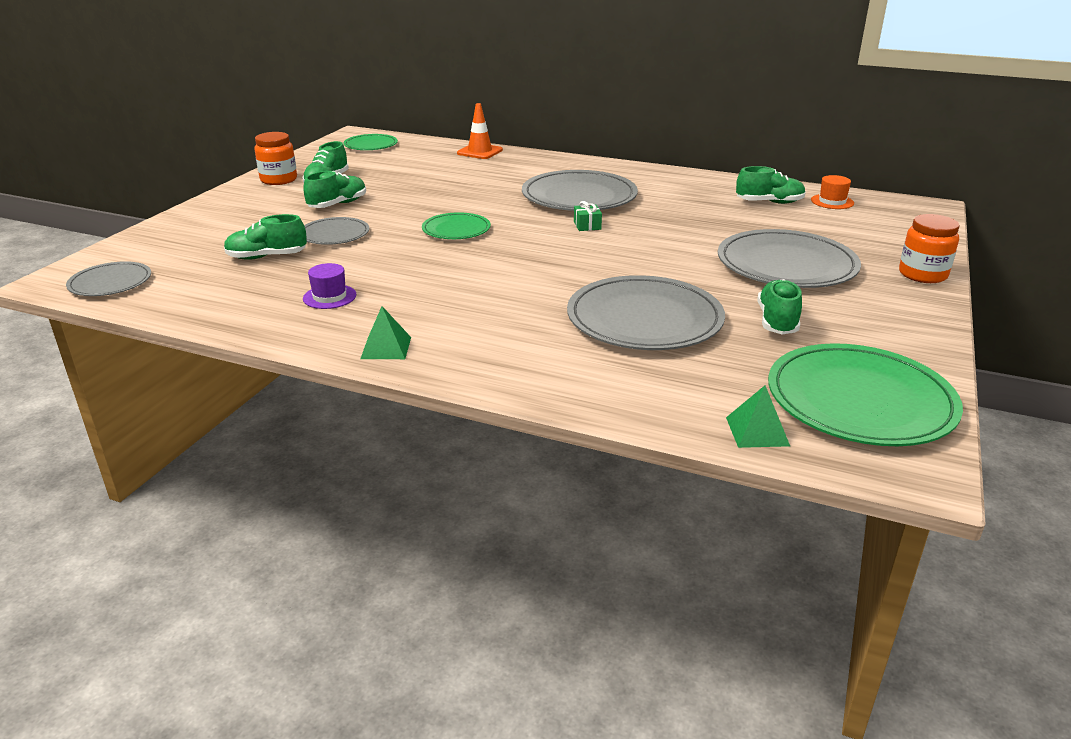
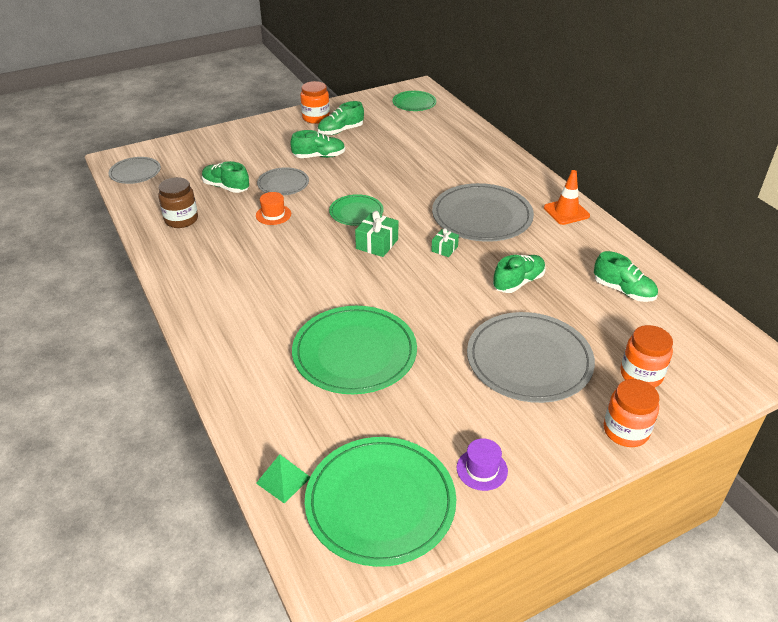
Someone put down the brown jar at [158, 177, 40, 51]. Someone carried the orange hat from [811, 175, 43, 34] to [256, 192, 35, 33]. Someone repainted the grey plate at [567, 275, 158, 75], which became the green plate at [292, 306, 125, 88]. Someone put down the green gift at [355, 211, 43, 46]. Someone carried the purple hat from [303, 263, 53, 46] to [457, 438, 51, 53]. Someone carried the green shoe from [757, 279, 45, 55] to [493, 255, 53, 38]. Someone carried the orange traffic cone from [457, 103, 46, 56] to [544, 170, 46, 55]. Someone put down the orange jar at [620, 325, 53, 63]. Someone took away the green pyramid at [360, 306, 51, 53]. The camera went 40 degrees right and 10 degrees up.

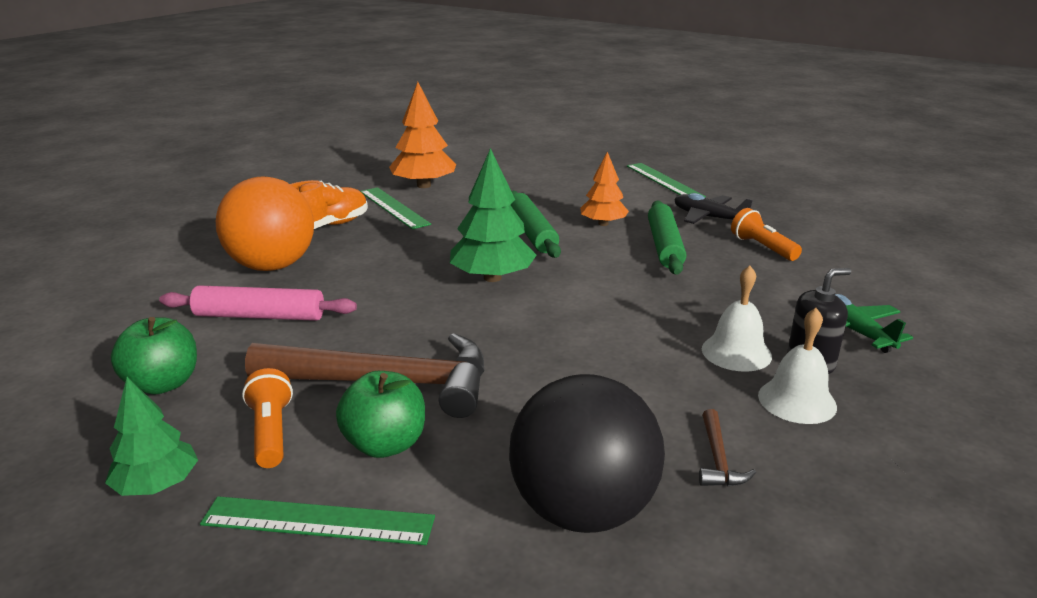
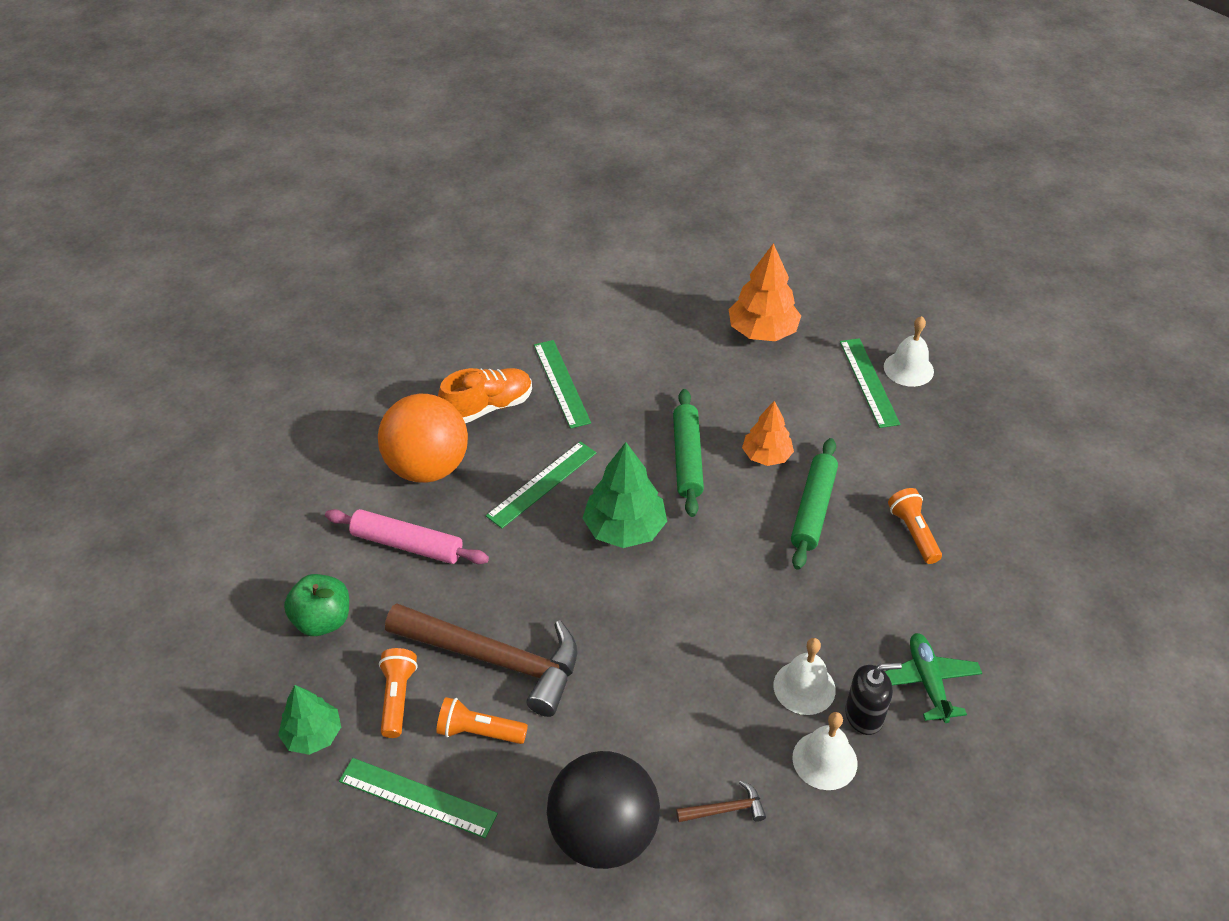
Someone swapped the green apple at [336, 371, 89, 87] for the orange flashlight at [436, 697, 92, 47]. Someone put down the green ruler at [486, 441, 110, 87]. Someone rotated the brown hammer at [699, 409, 57, 77] by 120 degrees counterclockwise. Someone carried the orange tree from [389, 82, 67, 106] to [729, 243, 72, 98]. Someone put down the white bell at [884, 316, 50, 71]. Someone took away the black plane at [674, 193, 79, 31]. The camera went 15 degrees right and 20 degrees up.

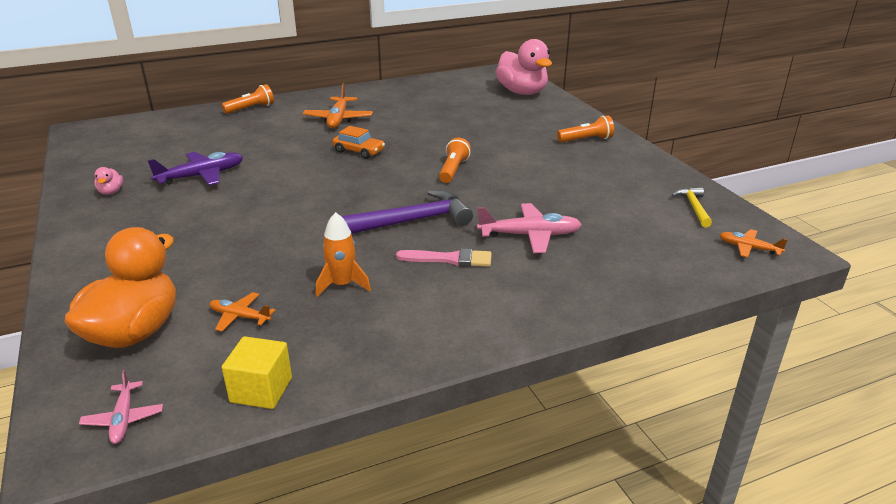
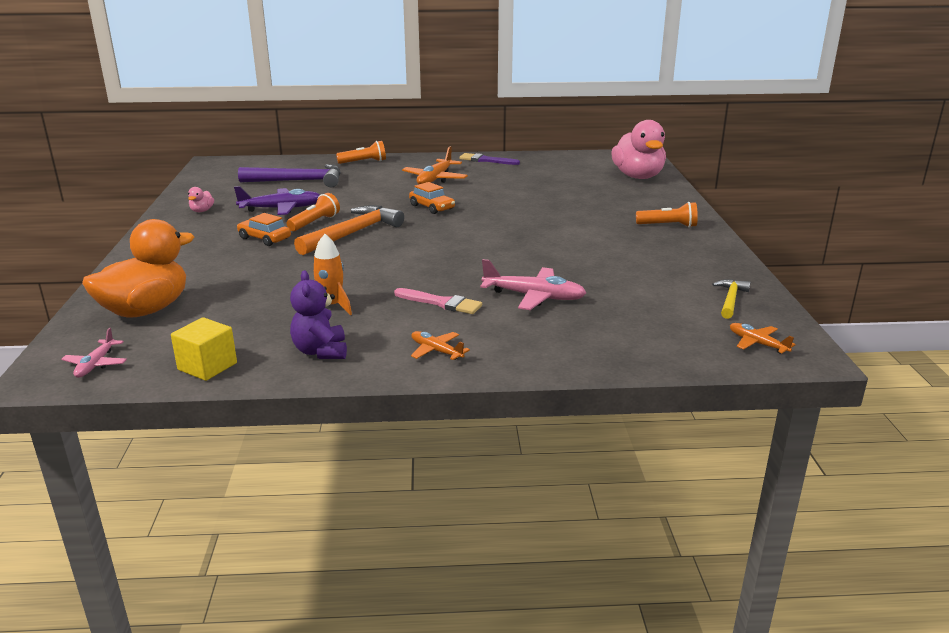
Someone put down the orange car at [237, 213, 54, 33]. Someone carried the purple hammer from [341, 190, 132, 44] to [238, 164, 103, 24]. Someone carried the orange flashlight from [439, 138, 32, 45] to [286, 193, 54, 38]. Someone put down the purple teddy bear at [290, 270, 57, 89]. Someone put down the orange hammer at [294, 205, 110, 50]. Someone carried the orange plane from [209, 292, 66, 39] to [411, 331, 59, 29]. Someone put down the purple brush at [459, 153, 61, 12]. The camera went 20 degrees right and 5 degrees down.

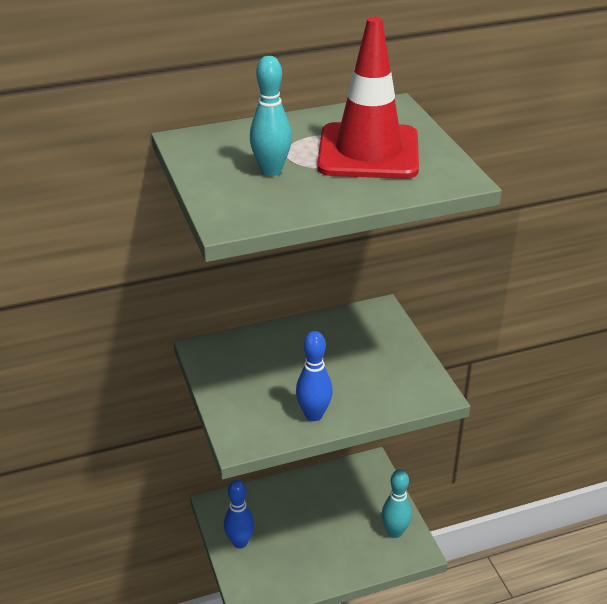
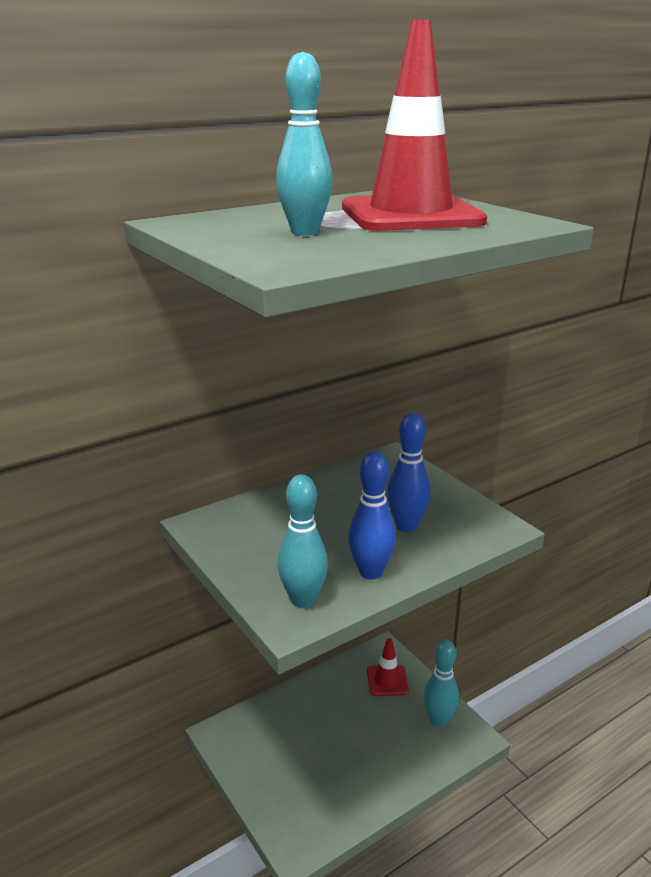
Someone put down the turquoise bowling pin at [278, 474, 50, 134]. Someone put down the red traffic cone at [367, 638, 42, 58]. Someone carried the blue bowling pin from [224, 480, 31, 69] to [387, 413, 44, 119]. The camera went 15 degrees left and 10 degrees down.

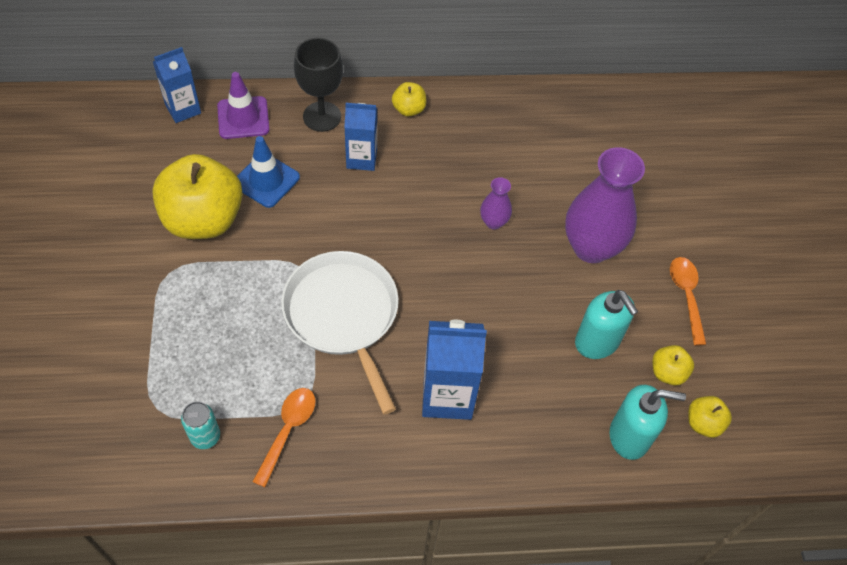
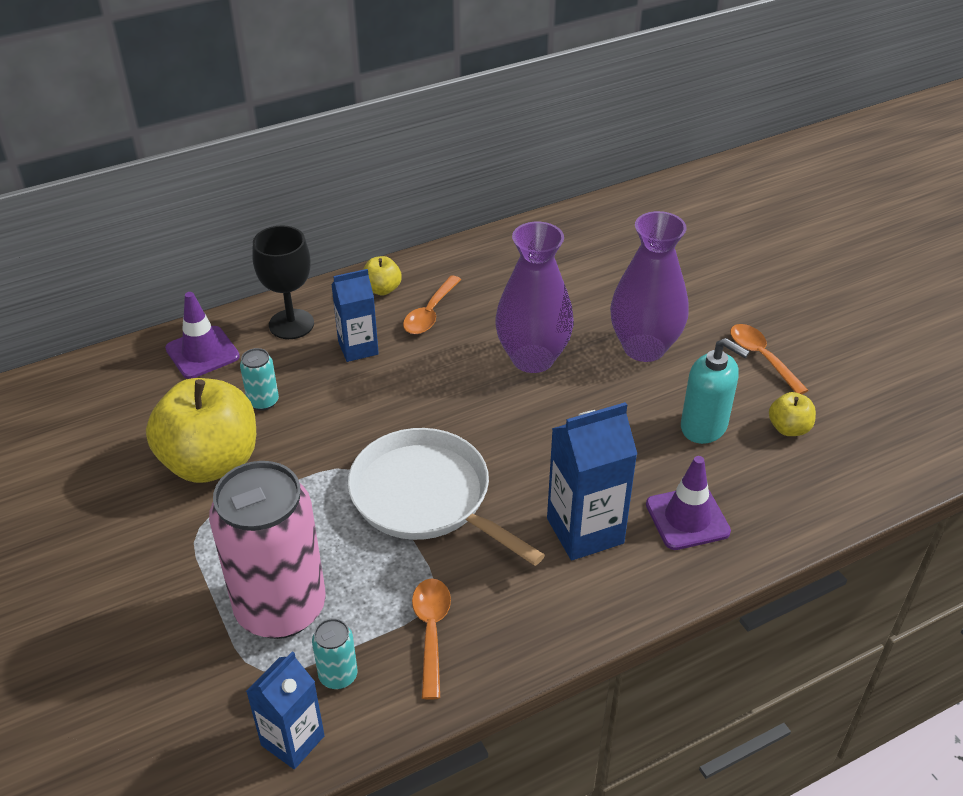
Someone put down the pink can at [209, 461, 117, 178]. Someone swapped the blue traffic cone at [237, 136, 63, 72] for the turquoise can at [240, 348, 39, 63]. Someone carried the blue carton from [153, 47, 48, 76] to [246, 651, 79, 118]. Someone put down the orange spoon at [403, 275, 58, 59]. Someone scaled the purple vase at [480, 177, 32, 52] by 2.13. Someone put down the purple traffic cone at [646, 456, 85, 94]. Someone took away the turquoise soap dispenser at [610, 385, 76, 75]. Someone took away the yellow apple at [688, 396, 44, 42]. The camera went 20 degrees left and 15 degrees down.

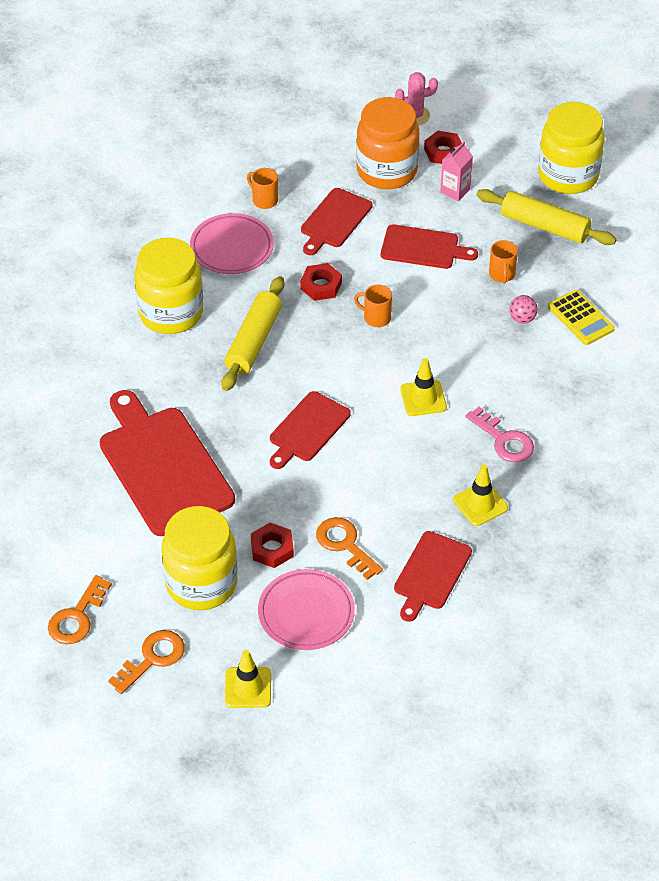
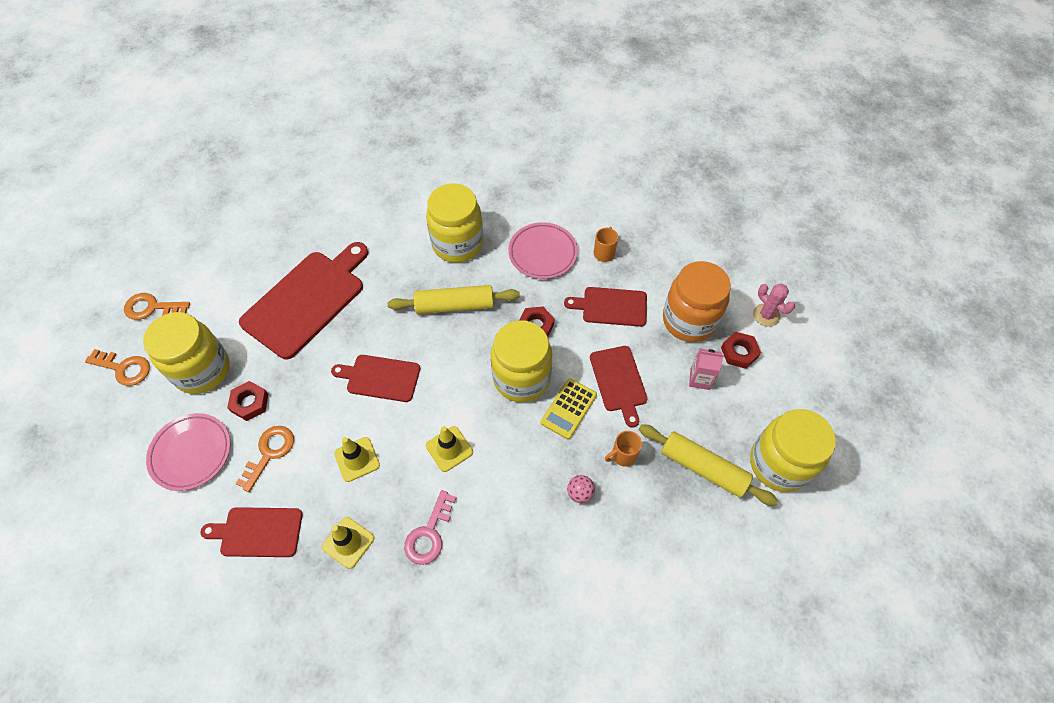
Someone carried the yellow traffic cone from [225, 650, 46, 58] to [334, 437, 46, 45]. Someone swapped the orange mug at [354, 285, 38, 42] for the yellow jar at [491, 320, 61, 82]. Someone carried the yellow calculator from [548, 290, 67, 55] to [541, 378, 56, 61]. Someone rotated the yellow rolling pin at [477, 189, 140, 56] by 60 degrees counterclockwise. The camera went 65 degrees right and 10 degrees up.

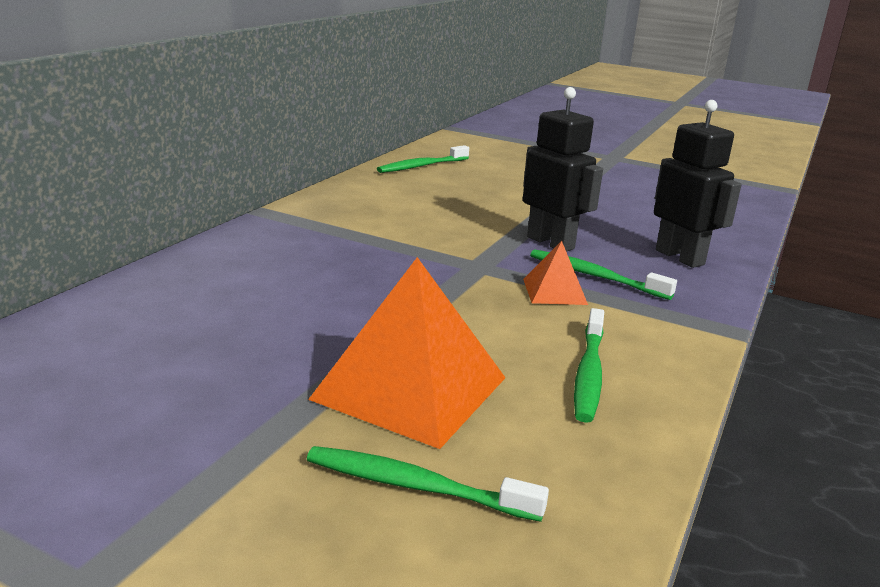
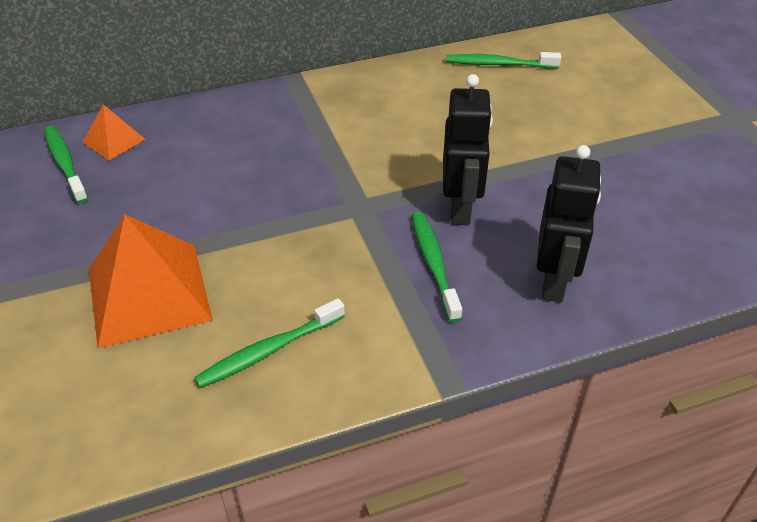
Someone carried the green toothbrush from [307, 446, 242, 76] to [44, 126, 44, 78]. Someone carried the orange pyramid from [523, 241, 65, 64] to [82, 104, 63, 56]. The camera went 45 degrees right and 20 degrees up.

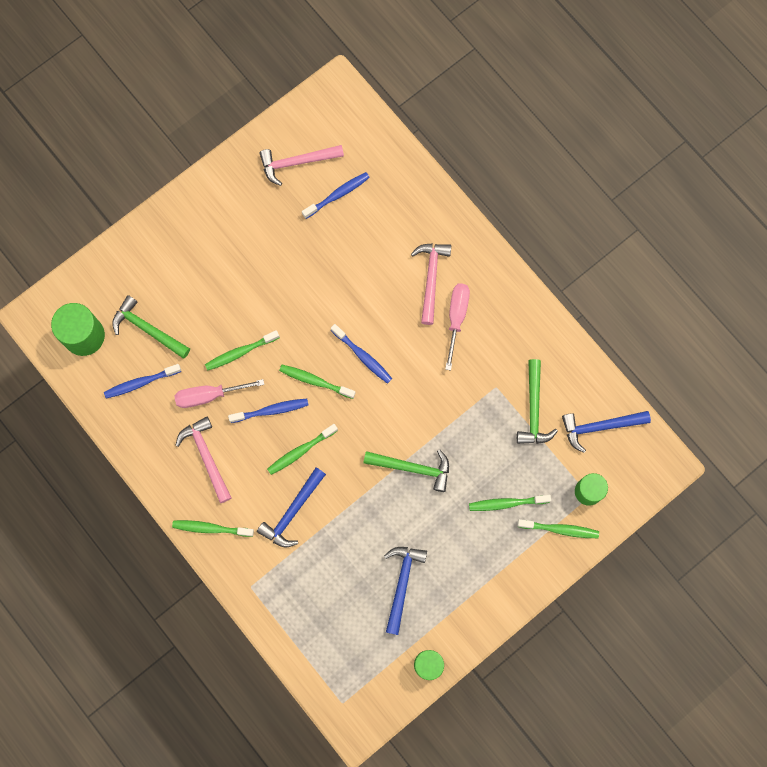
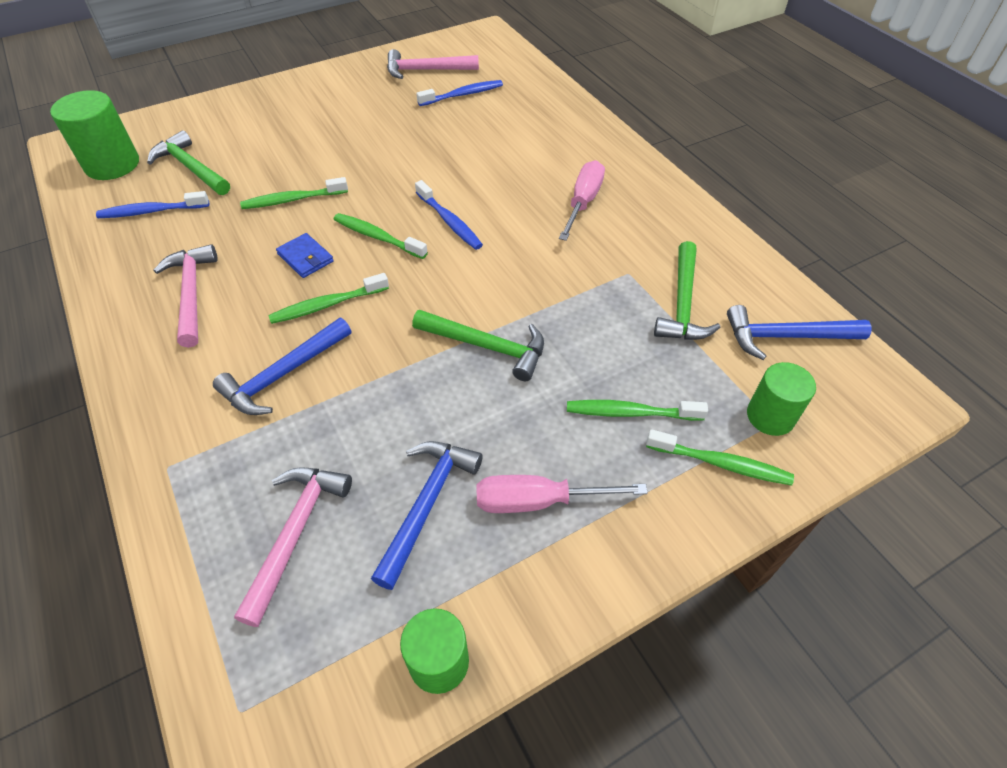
Someone carried the pink hammer from [411, 243, 40, 82] to [234, 467, 118, 160]. Someone swapped the blue toothbrush at [228, 399, 80, 24] for the blue wallet at [276, 233, 58, 45]. Someone carried the pink screwdriver from [174, 379, 90, 29] to [477, 475, 171, 38]. Someone took away the green toothbrush at [172, 520, 82, 17]. The camera went 10 degrees right and 25 degrees down.

